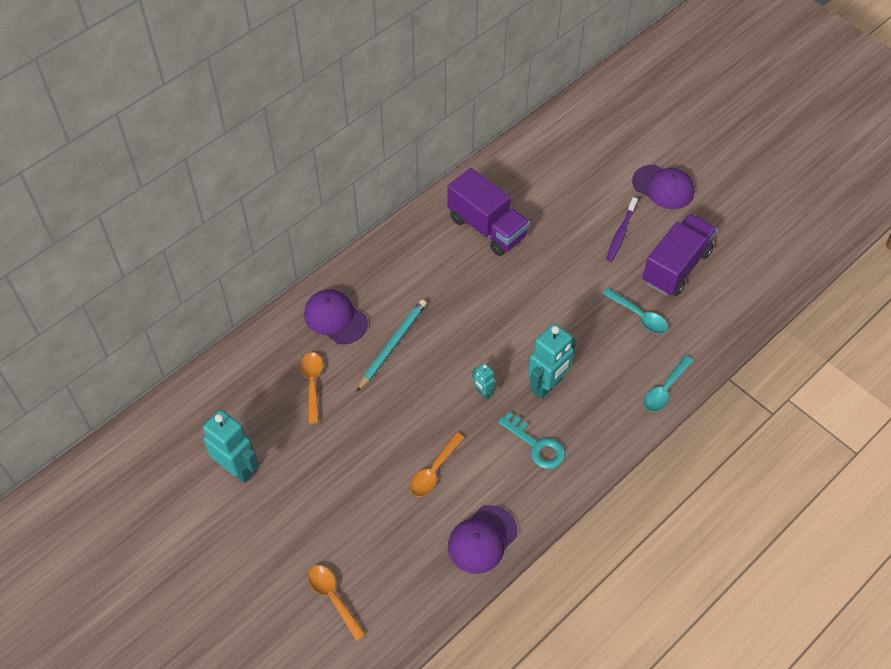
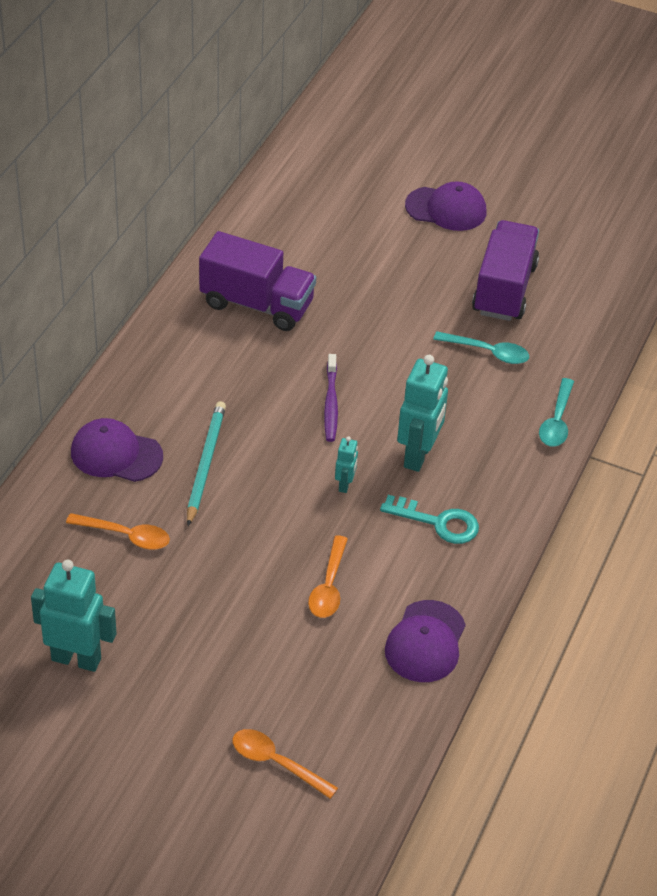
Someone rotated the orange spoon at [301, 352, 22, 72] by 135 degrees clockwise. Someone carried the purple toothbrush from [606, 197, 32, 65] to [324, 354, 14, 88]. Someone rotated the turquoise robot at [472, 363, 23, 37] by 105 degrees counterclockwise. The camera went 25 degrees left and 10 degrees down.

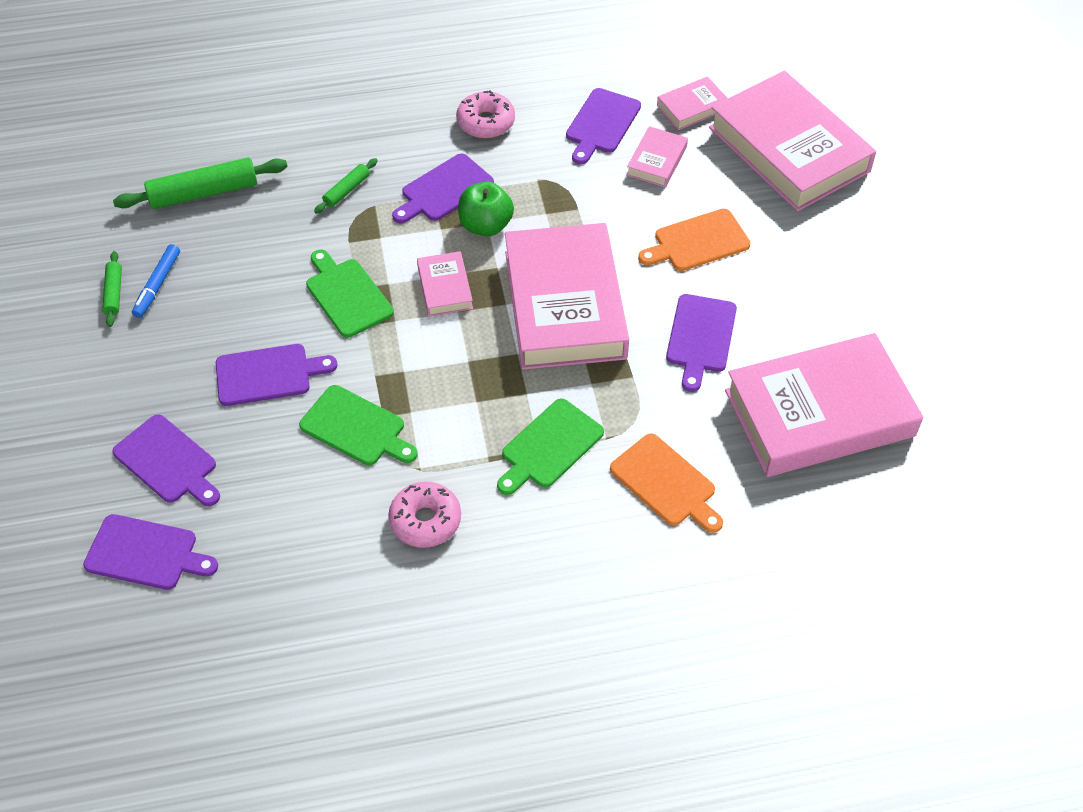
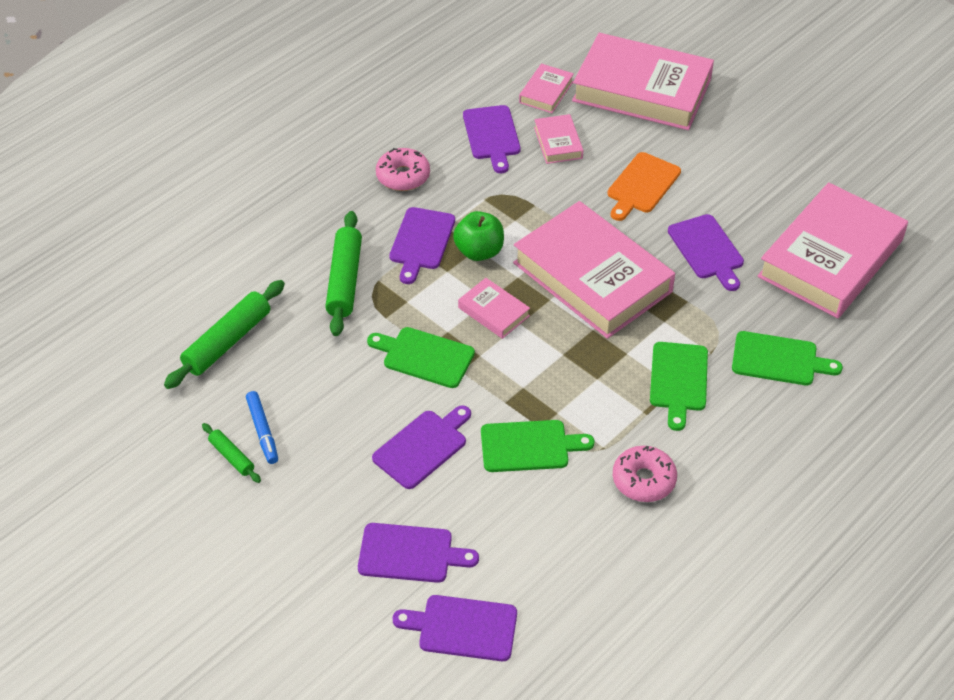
Someone scaled the green rolling pin at [314, 158, 64, 56] by 1.91. Someone rotated the purple cutting board at [83, 514, 135, 76] by 150 degrees counterclockwise. Someone repainted the orange cutting board at [610, 433, 113, 100], which became the green cutting board at [732, 331, 111, 54]. The camera went 35 degrees left and 5 degrees down.

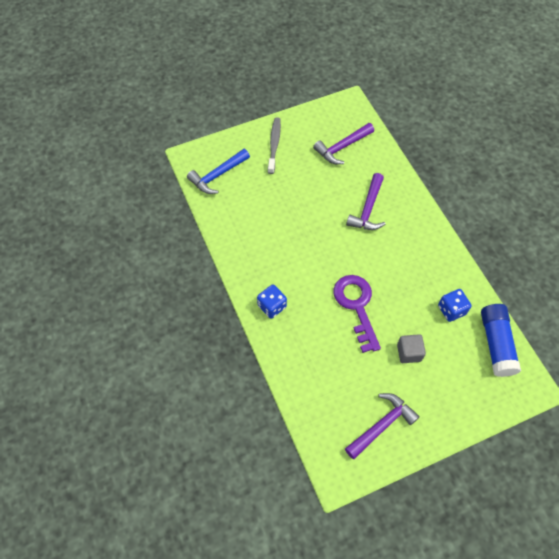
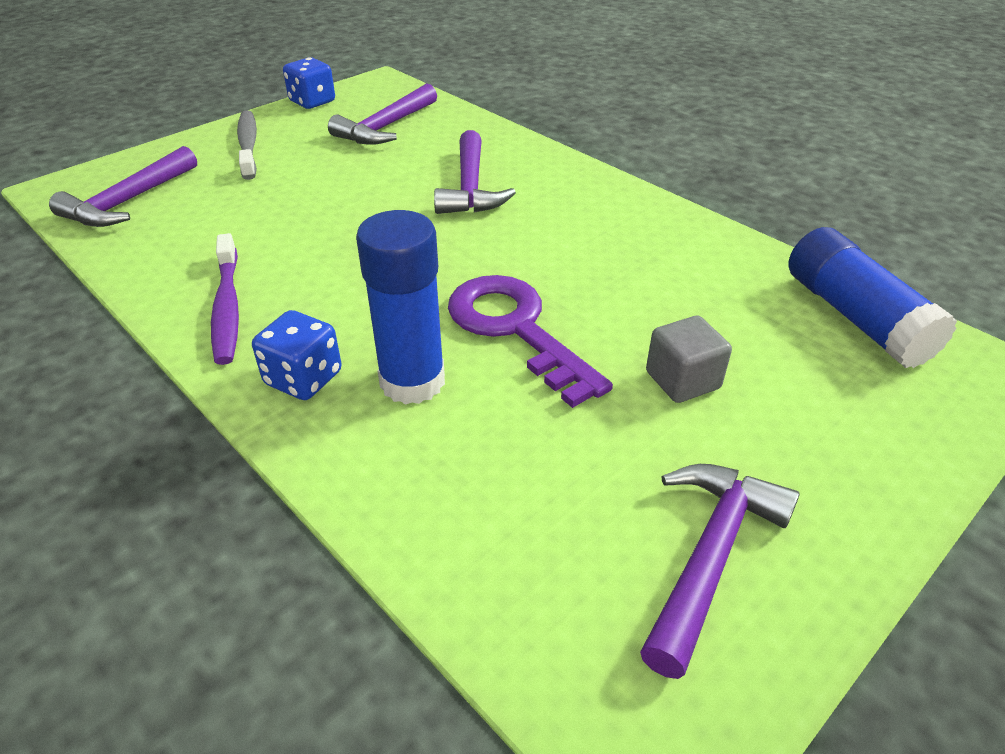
Someone repainted the blue hammer at [187, 149, 63, 45], which became the purple hammer at [49, 146, 148, 81]. Someone put down the purple toothbrush at [211, 233, 28, 132]. Someone carried the blue dice from [438, 289, 34, 33] to [283, 57, 52, 52]. Someone put down the blue glue stick at [356, 210, 89, 195]. The camera went 20 degrees left and 20 degrees down.

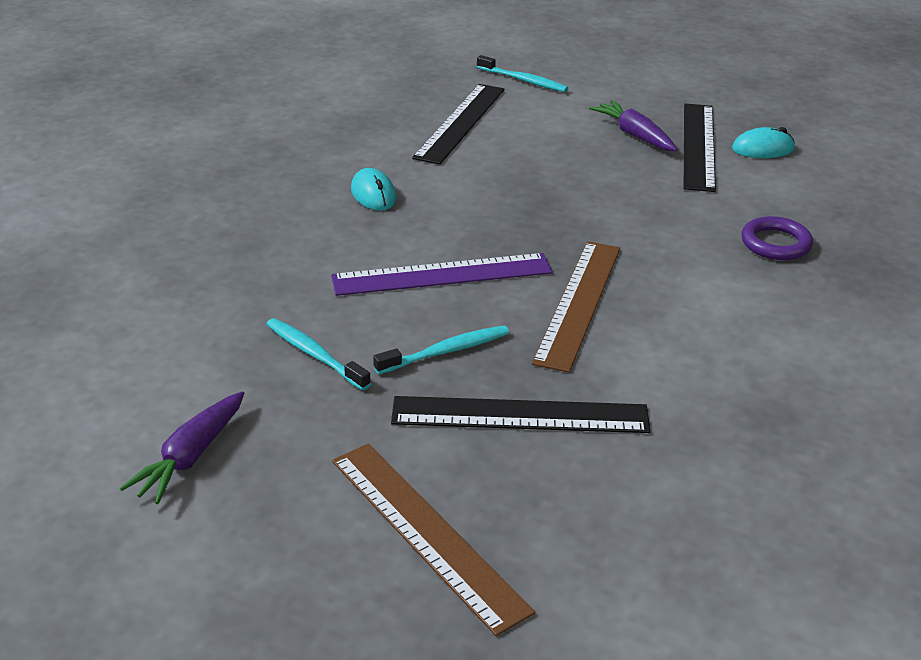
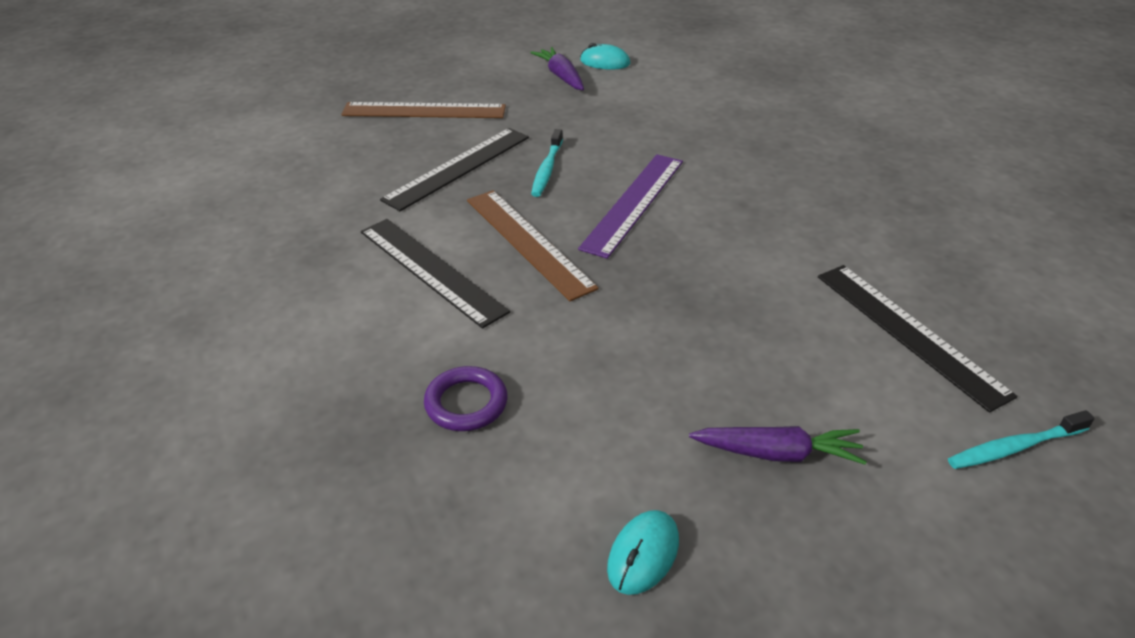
Someone carried the black ruler from [684, 104, 32, 88] to [361, 219, 149, 110]. Someone carried the turquoise mouse from [351, 168, 46, 43] to [580, 43, 50, 27]. Someone took away the turquoise toothbrush at [266, 318, 105, 72]. The camera went 130 degrees right and 5 degrees up.

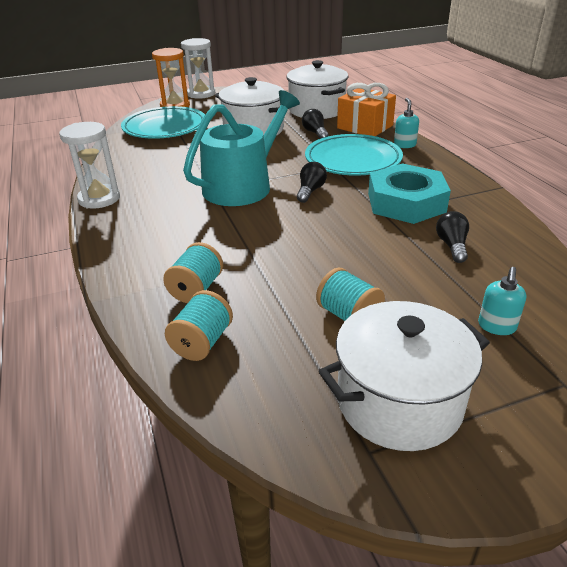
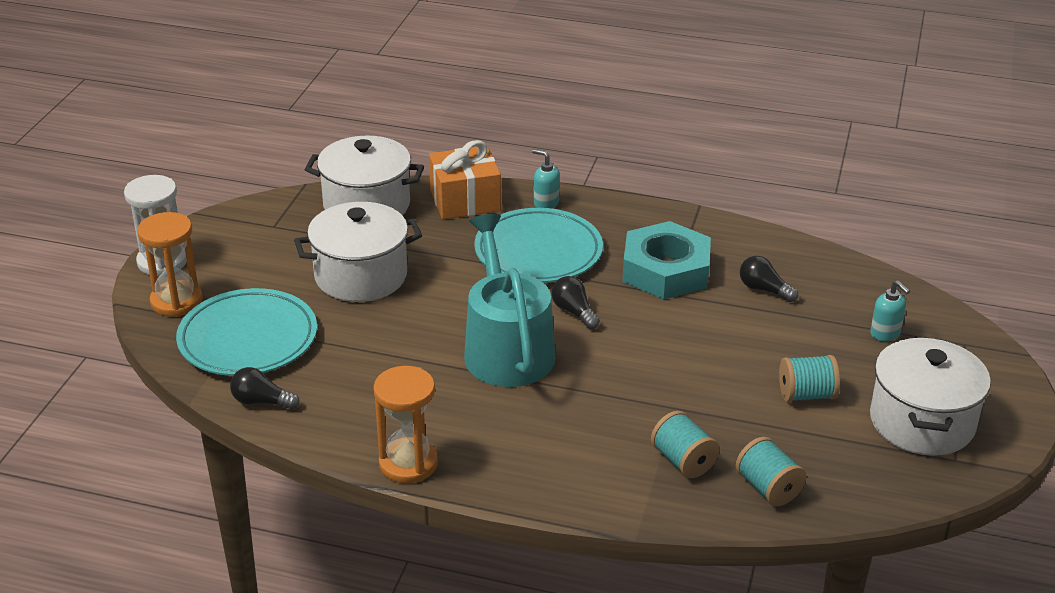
Someone carried the black light bulb from [302, 109, 27, 30] to [230, 367, 70, 43]. Someone repainted the white hourglass at [59, 122, 61, 86], which became the orange hourglass at [374, 366, 64, 117]. The camera went 55 degrees left and 0 degrees up.

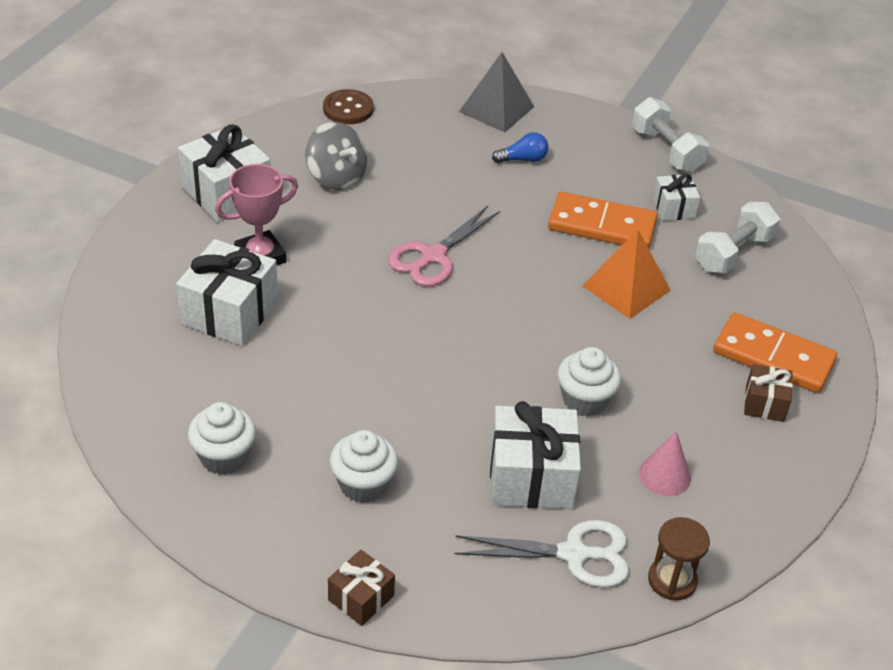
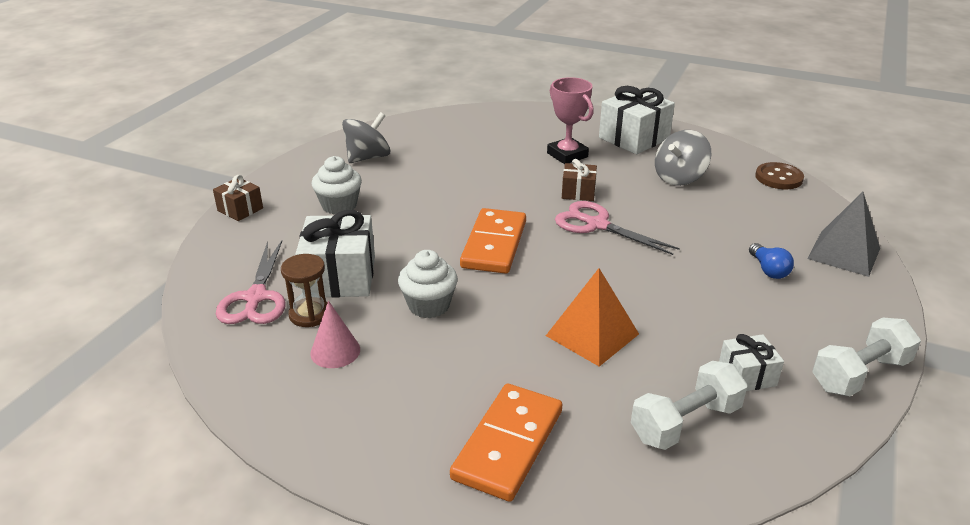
Someone repainted the white scissors at [455, 520, 174, 68], which became the pink scissors at [216, 241, 70, 83]. Someone carried the brown hourglass from [648, 517, 62, 84] to [281, 254, 47, 73]. Someone swapped the white cupcake at [188, 402, 68, 73] for the grey spinning top at [342, 112, 48, 51]. Someone carried the orange domino from [548, 192, 110, 57] to [460, 208, 66, 66]. Someone carried the brown gift from [744, 364, 49, 58] to [562, 159, 35, 42]. Someone rotated the white dumbbell at [695, 202, 85, 72] by 75 degrees counterclockwise. Someone took away the white gift at [176, 239, 102, 107]. The camera went 90 degrees right and 10 degrees down.

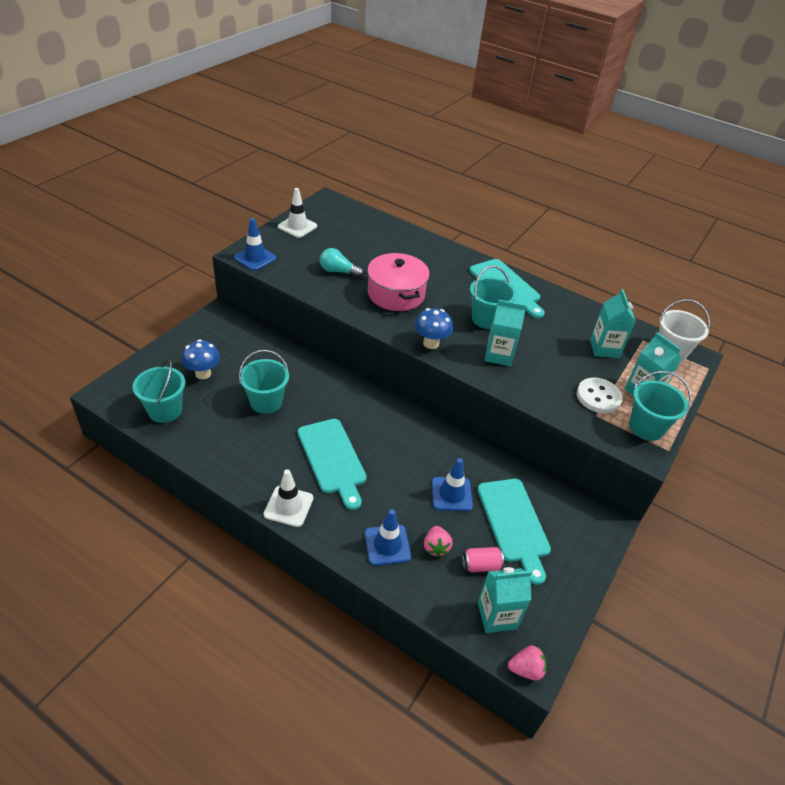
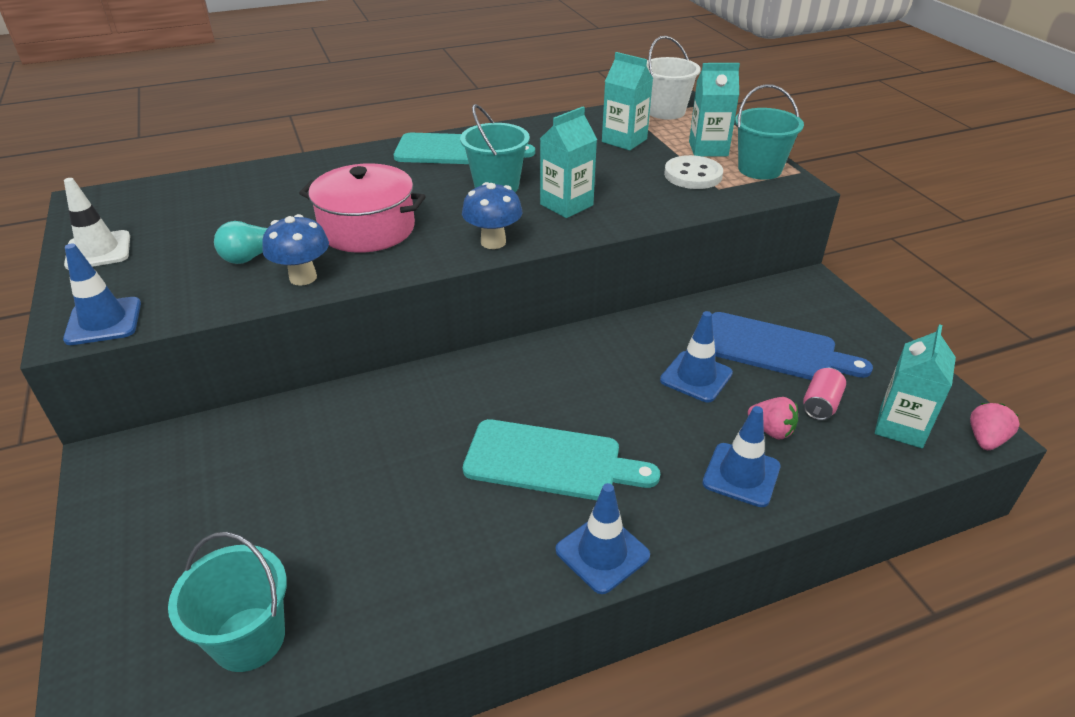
Someone carried the blue mushroom from [182, 340, 38, 39] to [262, 214, 67, 72]. Someone repainted the white traffic cone at [263, 469, 50, 58], which became the blue traffic cone at [556, 483, 94, 111]. Someone repainted the turquoise cutting board at [477, 479, 74, 106], which became the blue cutting board at [712, 312, 161, 68]. Someone took away the turquoise bucket at [239, 350, 50, 64]. The camera went 50 degrees left and 5 degrees down.

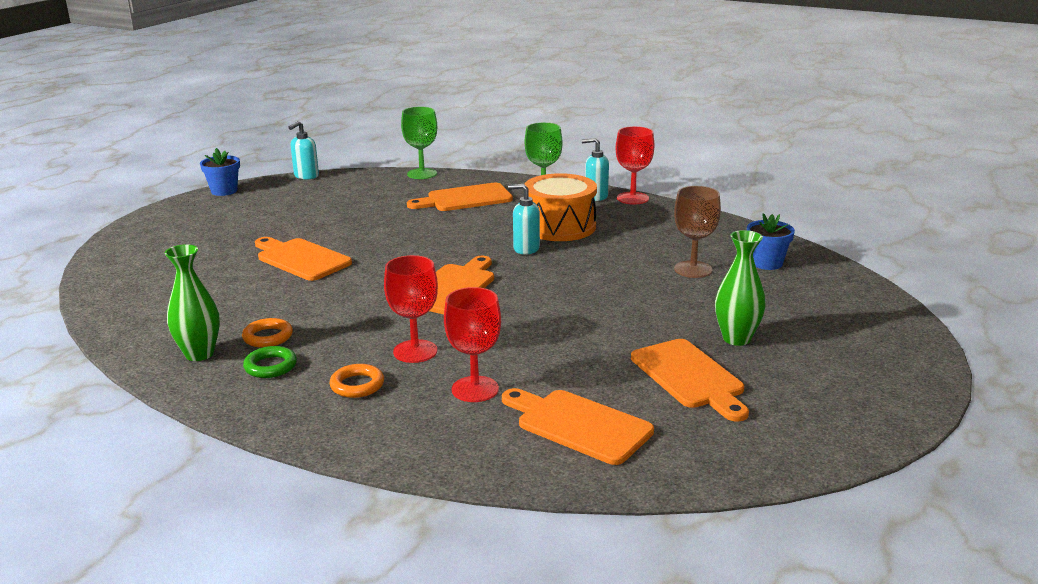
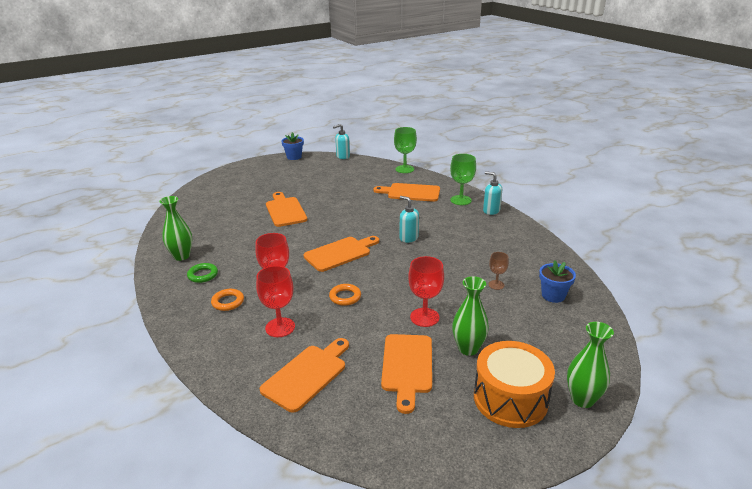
Someone rotated the orange cutting board at [502, 388, 152, 77] by 60 degrees clockwise. Someone carried the orange ring from [242, 318, 51, 30] to [329, 284, 32, 22]. Someone carried the red goblet from [616, 126, 38, 79] to [408, 256, 36, 71]. Someone carried the orange drum from [525, 173, 72, 68] to [474, 341, 81, 87]. Someone scaled the brown goblet at [674, 186, 47, 92] by 0.59. Someone put down the green vase at [567, 322, 47, 86]. The camera went 30 degrees right and 5 degrees up.

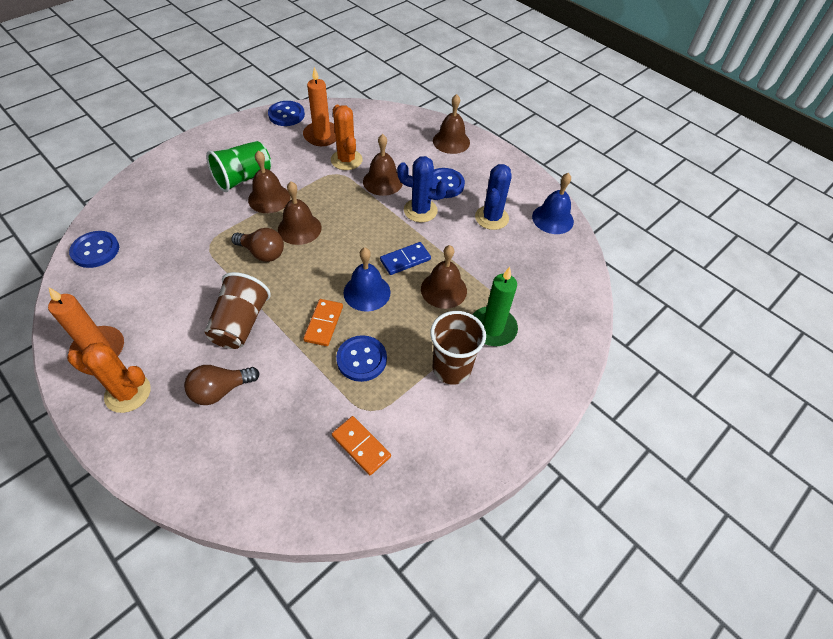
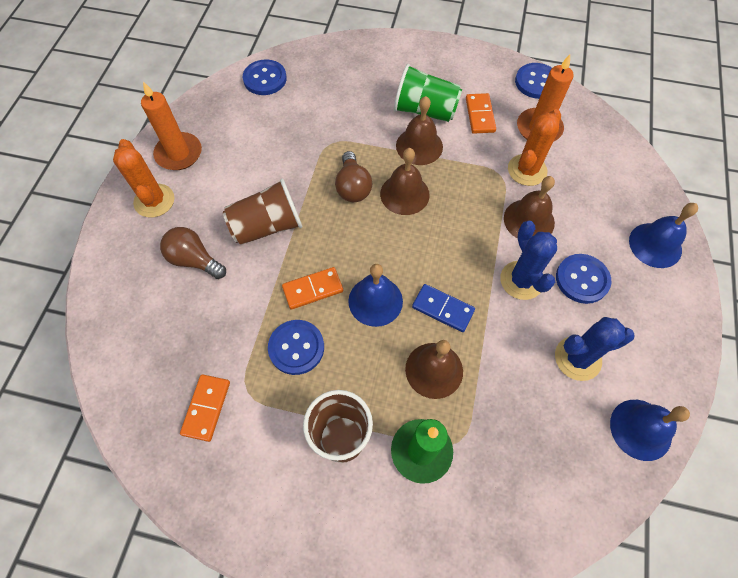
Someone put down the orange domino at [466, 93, 30, 41]. Someone repainted the brown bell at [433, 94, 37, 60], which became the blue bell at [629, 203, 69, 65]. The camera went 60 degrees right and 10 degrees up.

